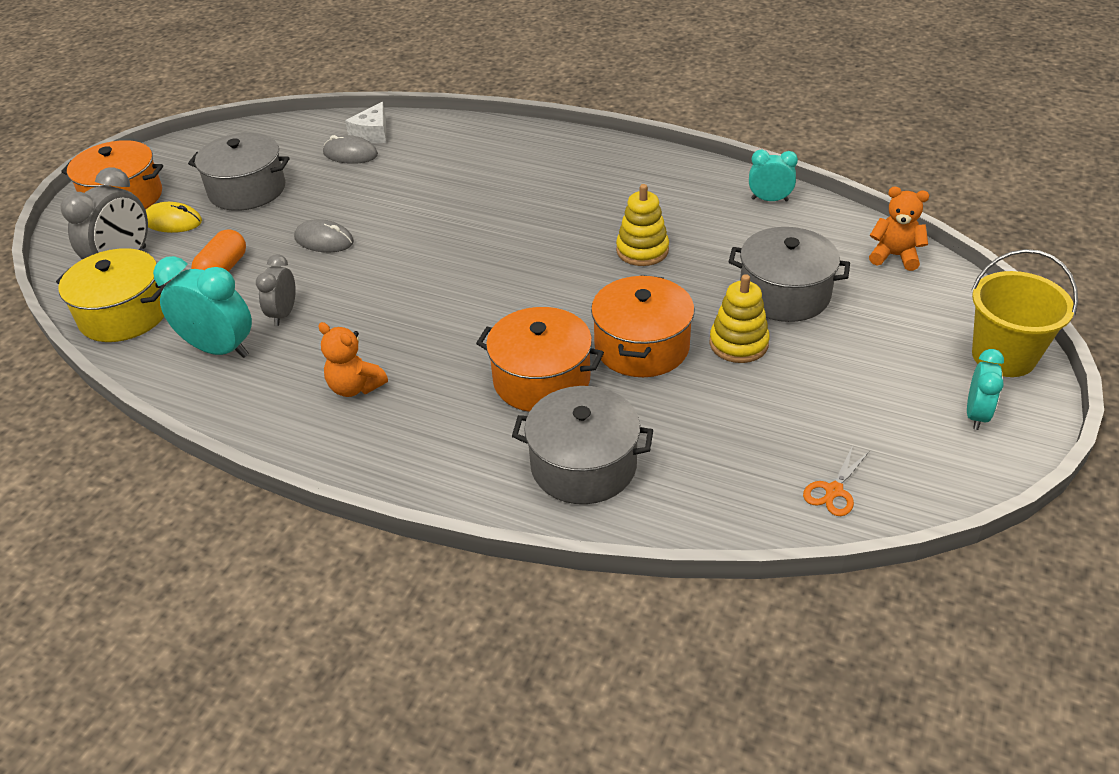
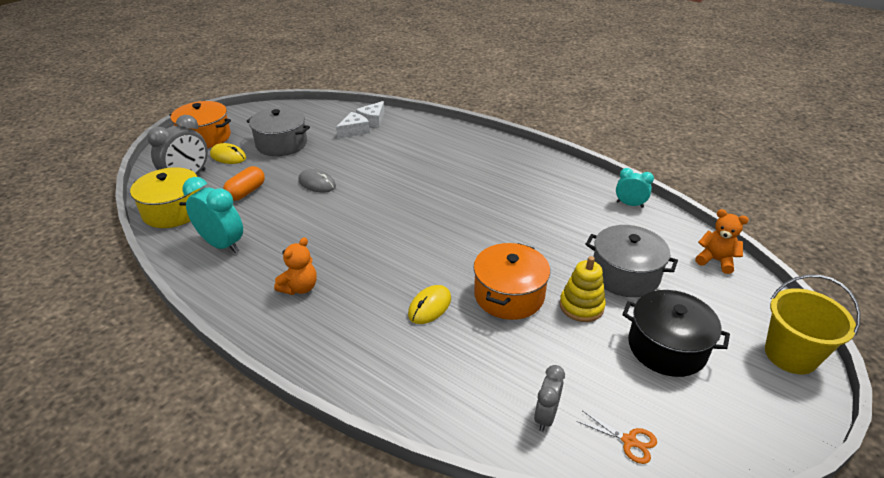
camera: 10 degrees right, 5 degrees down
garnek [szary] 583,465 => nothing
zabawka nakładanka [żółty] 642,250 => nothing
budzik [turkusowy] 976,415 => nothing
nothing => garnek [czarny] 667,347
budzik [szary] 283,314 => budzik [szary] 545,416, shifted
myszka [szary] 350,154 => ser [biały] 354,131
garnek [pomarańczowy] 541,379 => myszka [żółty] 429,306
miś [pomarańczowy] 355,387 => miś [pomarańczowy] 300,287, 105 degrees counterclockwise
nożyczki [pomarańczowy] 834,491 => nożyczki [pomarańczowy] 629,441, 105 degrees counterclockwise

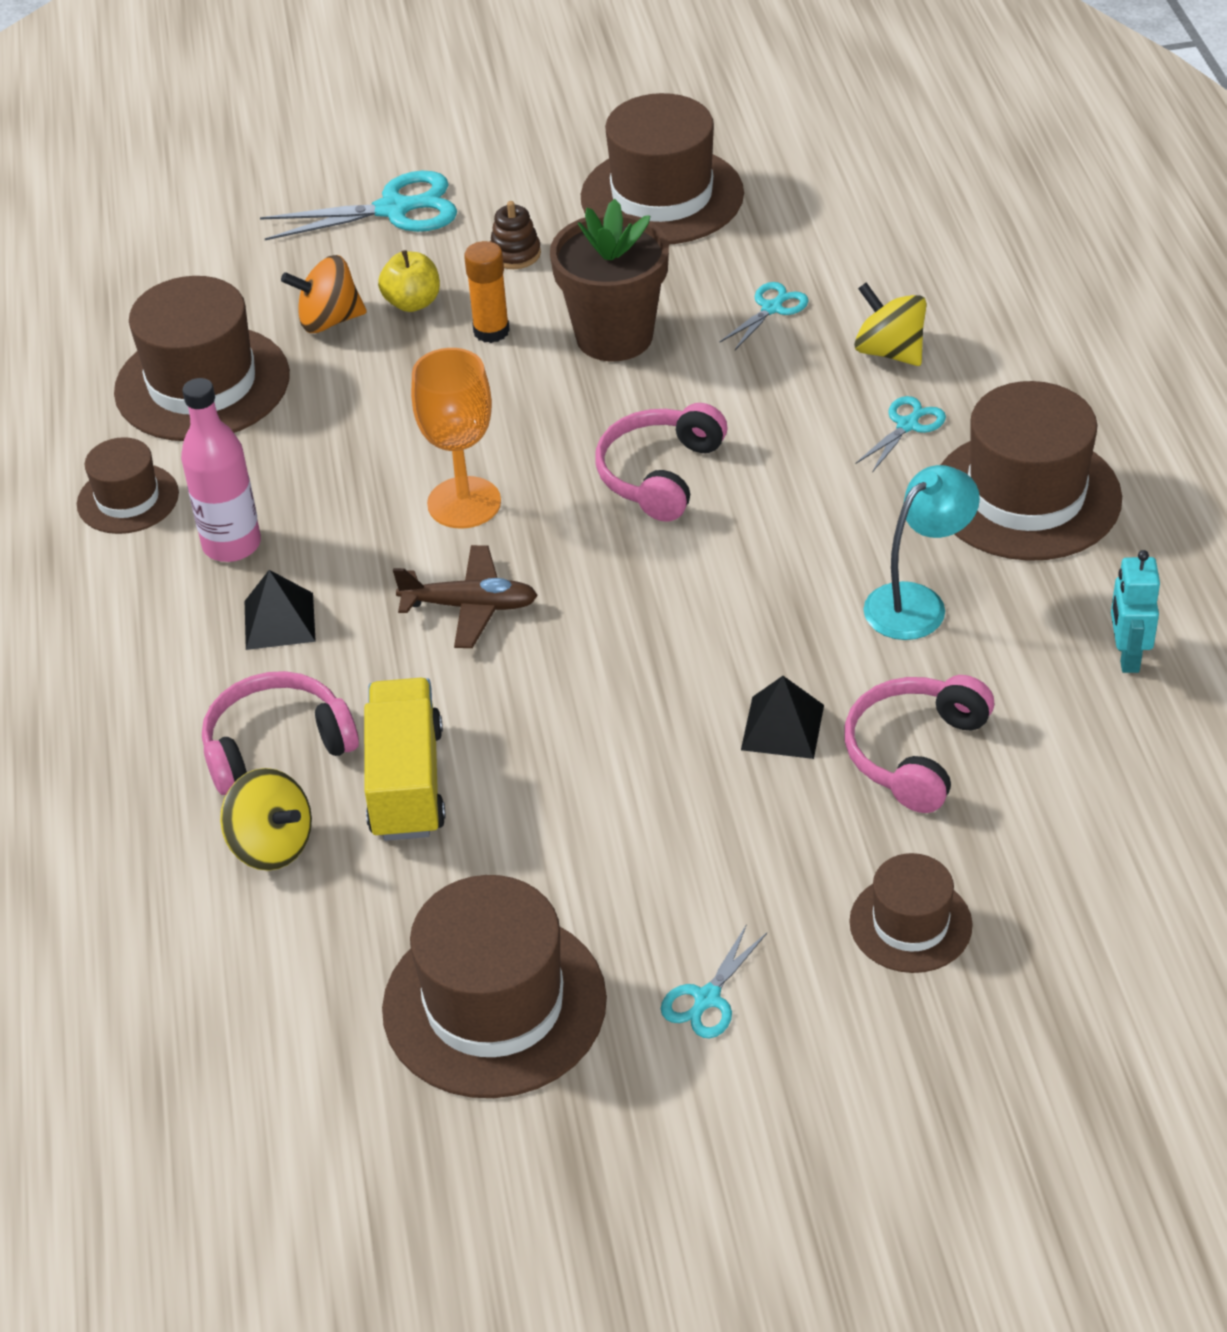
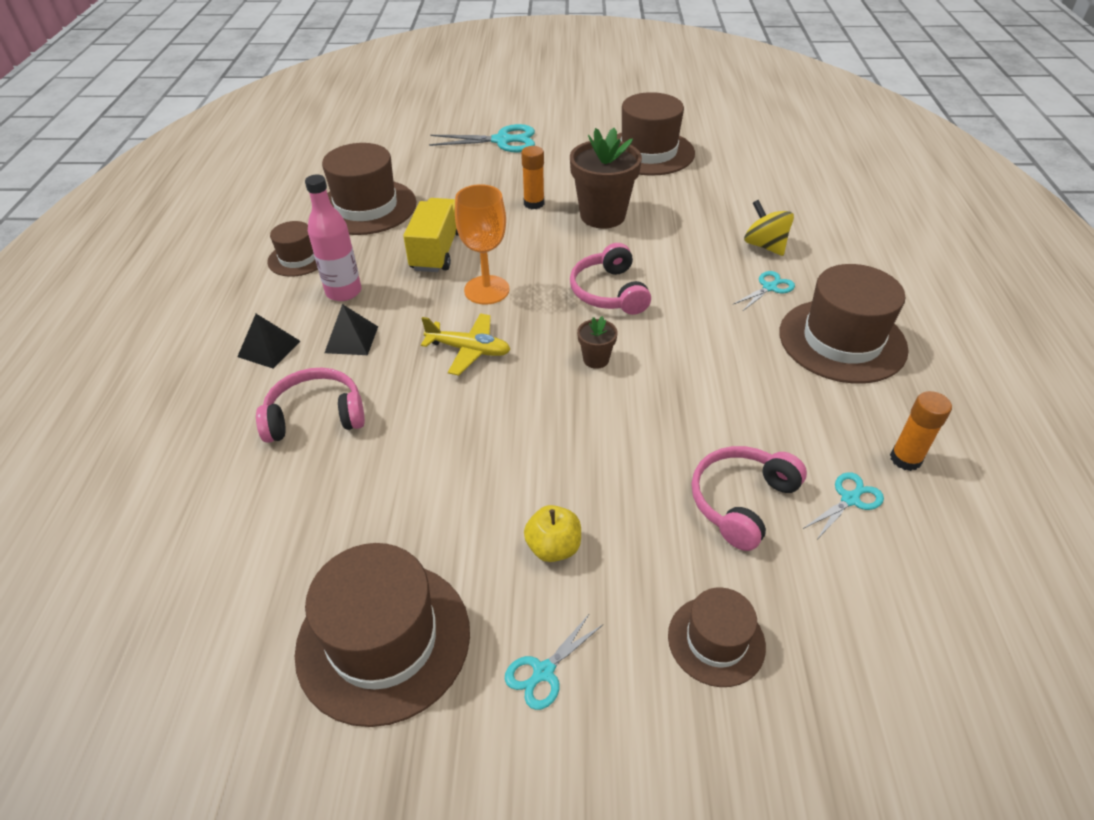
camera: 10 degrees right, 0 degrees up
bączek [żółty] 271,845 => nothing
bączek [pomarańczowy] 329,320 => nothing
zabawka nakładanka [brązowy] 515,254 => nothing
lampka [turkusowy] 917,602 => nothing
nothing => doniczka [brązowy] 596,359
ciężarówka [żółty] 406,783 => ciężarówka [żółty] 437,251, shifted
jabłko [żółty] 412,303 => jabłko [żółty] 553,547, shifted
nożyczki [turkusowy] 772,308 => nożyczki [turkusowy] 850,499, shifted
piramida [czarny] 782,727 => piramida [czarny] 269,348, shifted
robot [turkusowy] 1127,656 => klej w sztyfcie [pomarańczowy] 905,459
samolot [brązowy] 470,606 => samolot [żółty] 468,350
słuchawki [różowy] 659,474 => słuchawki [różowy] 609,292, 45 degrees counterclockwise

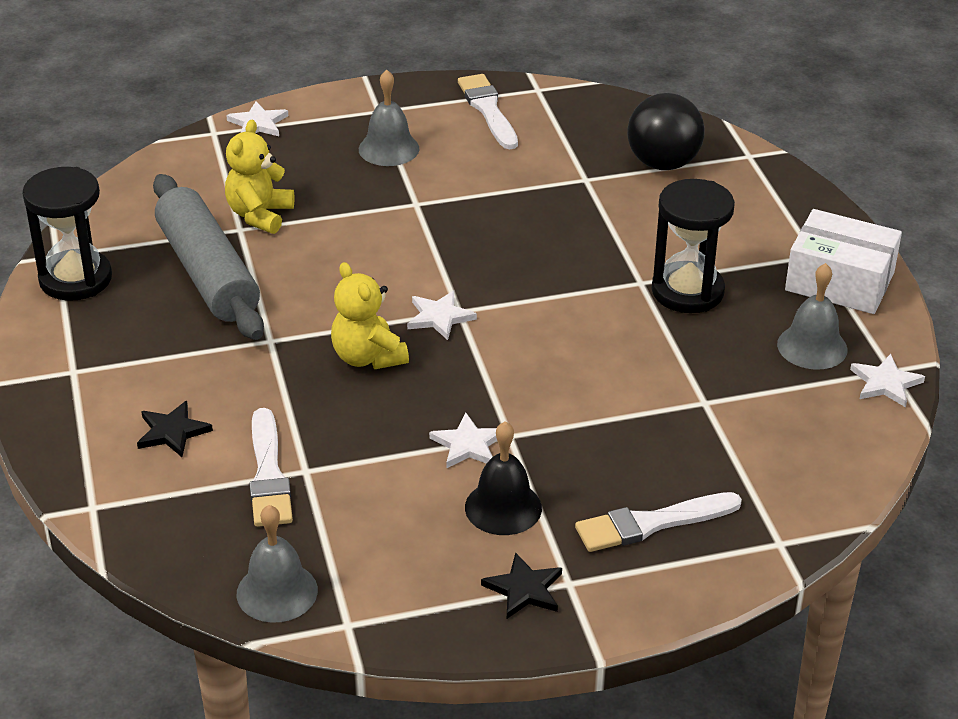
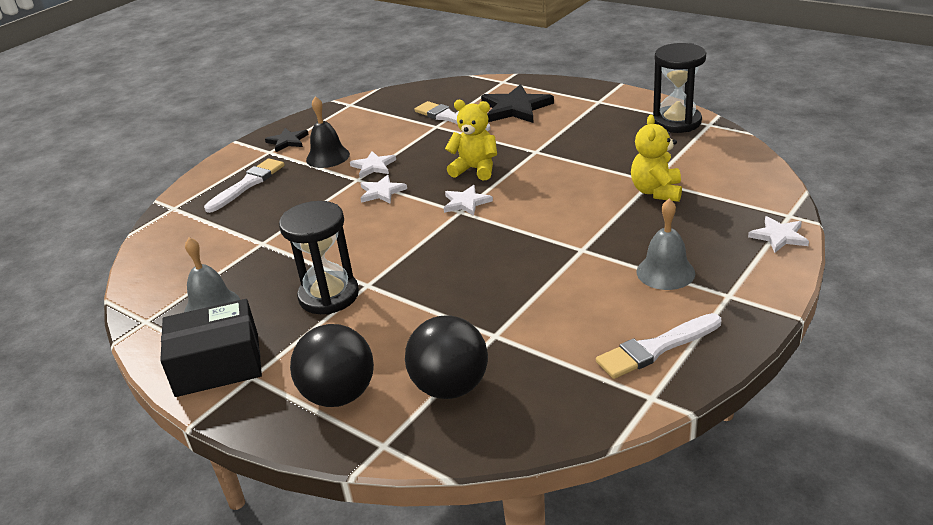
camera: 145 degrees right, 5 degrees down
wałek do ciasta [szary] 208,273 => nothing
dzwonek [szary] 277,592 => nothing
nothing => piłka [czarny] 339,395
gwiazda [biały] 885,383 => gwiazda [biały] 381,192, shifted
pudełko [biały] 839,281 => pudełko [czarny] 218,365
miś [żółty] 259,215 => miś [żółty] 656,192, 150 degrees counterclockwise
pędzel [biały] 488,110 => pędzel [biały] 656,348, 120 degrees clockwise
gwiazda [czarny] 172,432 => gwiazda [czarny] 515,108, x1.74

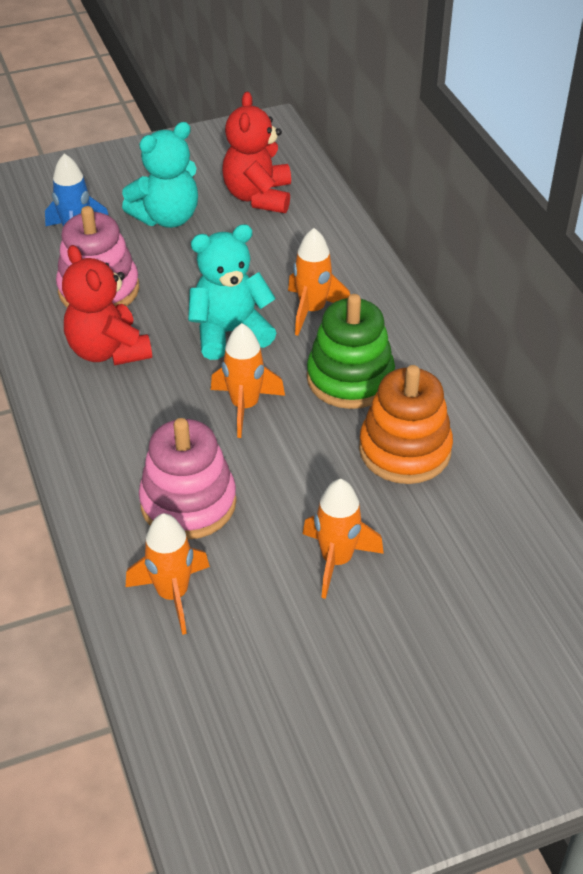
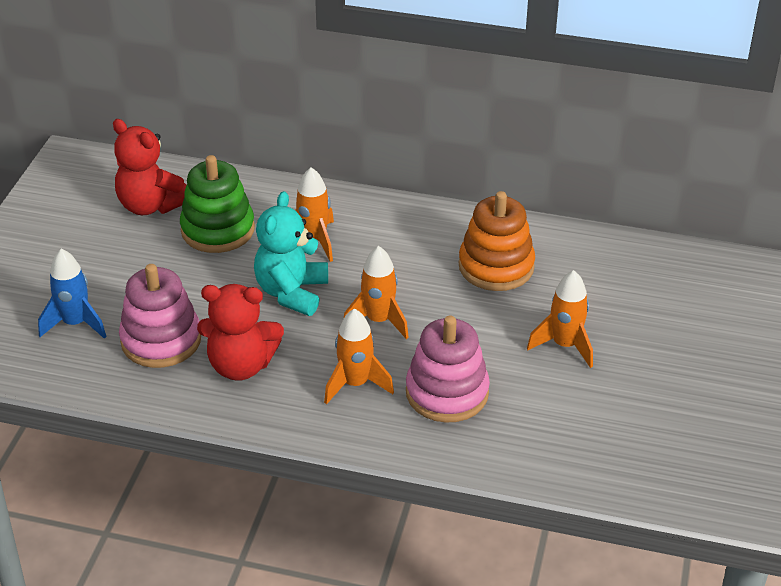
camera: 55 degrees left, 5 degrees down
miś [turkusowy] 167,218 => nothing
rakieta [pomarańczowy] 173,594 => rakieta [pomarańczowy] 355,384, shifted
zabawka nakładanka [zielony] 350,378 => zabawka nakładanka [zielony] 218,230, shifted

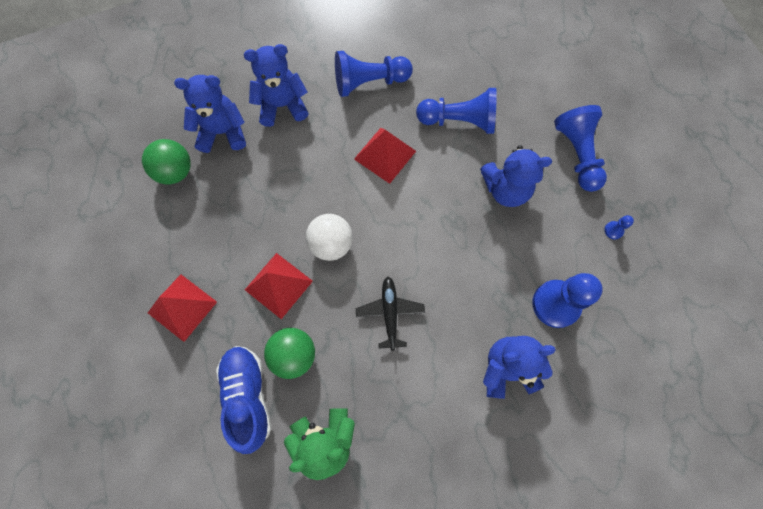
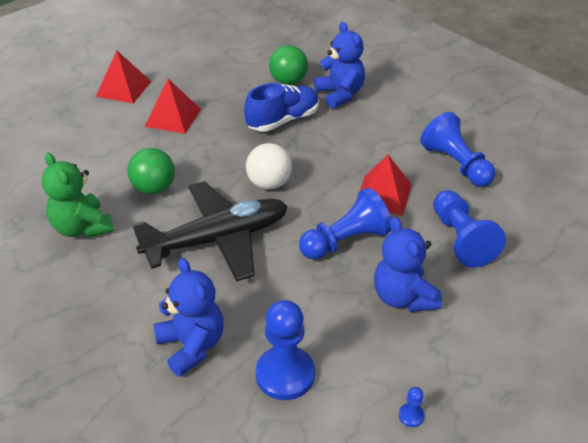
camera: 70 degrees right, 30 degrees down
miś [niebieski] 282,106 => nothing
but [niebieski] 248,396 => but [niebieski] 283,120, shifted
piramida [czerwony] 278,285 => piramida [czerwony] 123,88, shifted
pionek [niebieski] 577,154 => pionek [niebieski] 345,241, shifted
samolot [czarny] 390,313 => samolot [czarny] 218,239, x2.03

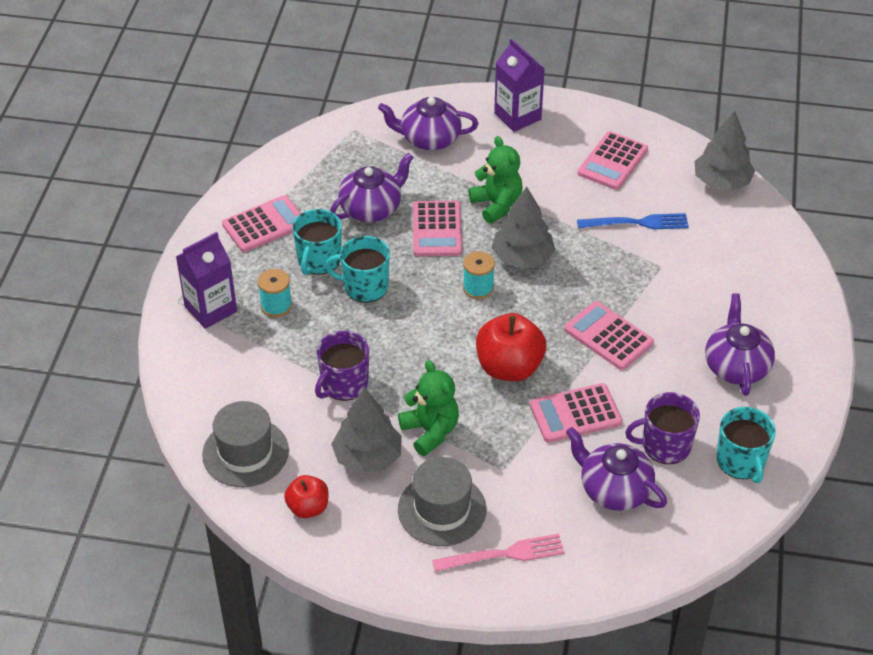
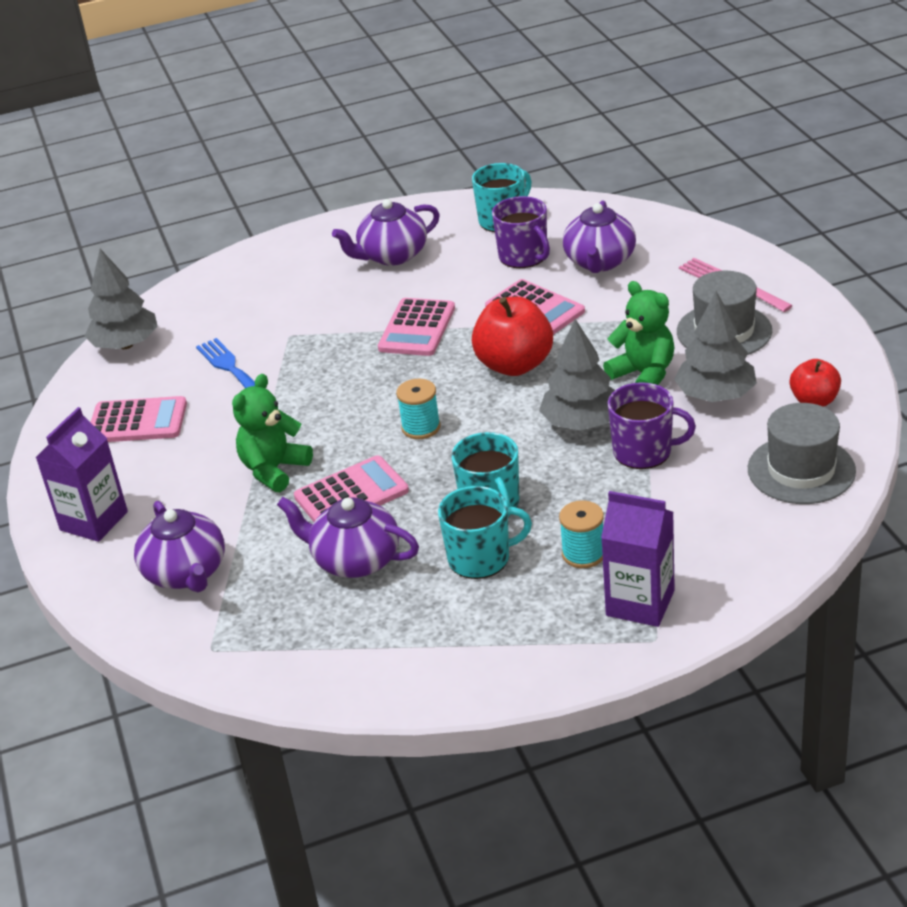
camera: 115 degrees left, 10 degrees down
kalkulator [różowy] 264,225 => nothing
drzewko [szary] 522,257 => drzewko [szary] 581,423, shifted
miś [zielony] 430,431 => miś [zielony] 644,374, 105 degrees clockwise

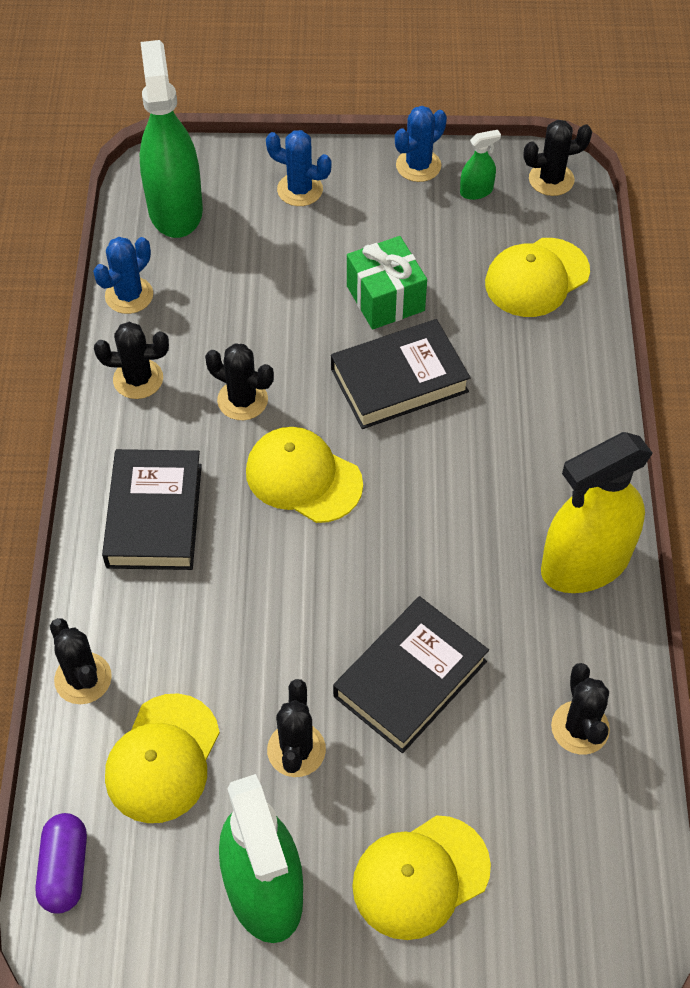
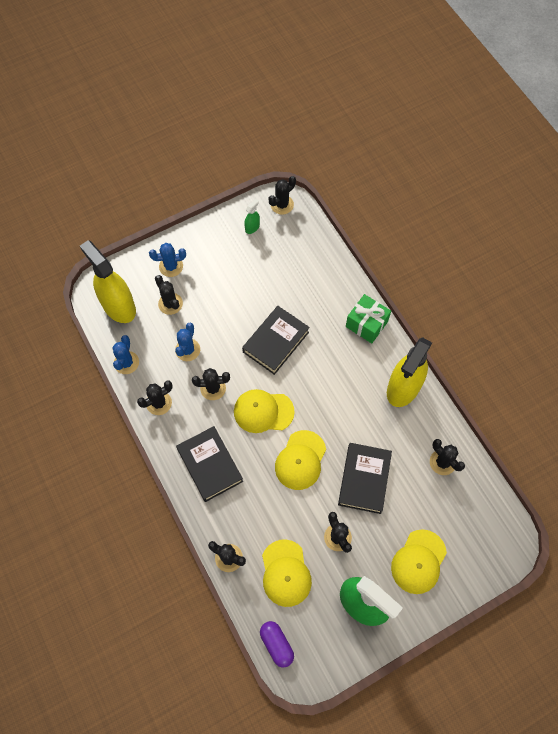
camera: 30 degrees left, 10 degrees up
nothing => kaktus [czarny] 170,304
prezent [zielony] 385,298 => prezent [zielony] 366,324, shifted
kaktus [niebieski] 418,166 => kaktus [niebieski] 187,350, shifted
czapka [żółty] 536,278 => czapka [żółty] 300,460, shifted
spryskiwacz [zielony] 175,209 => spryskiwacz [żółty] 118,306

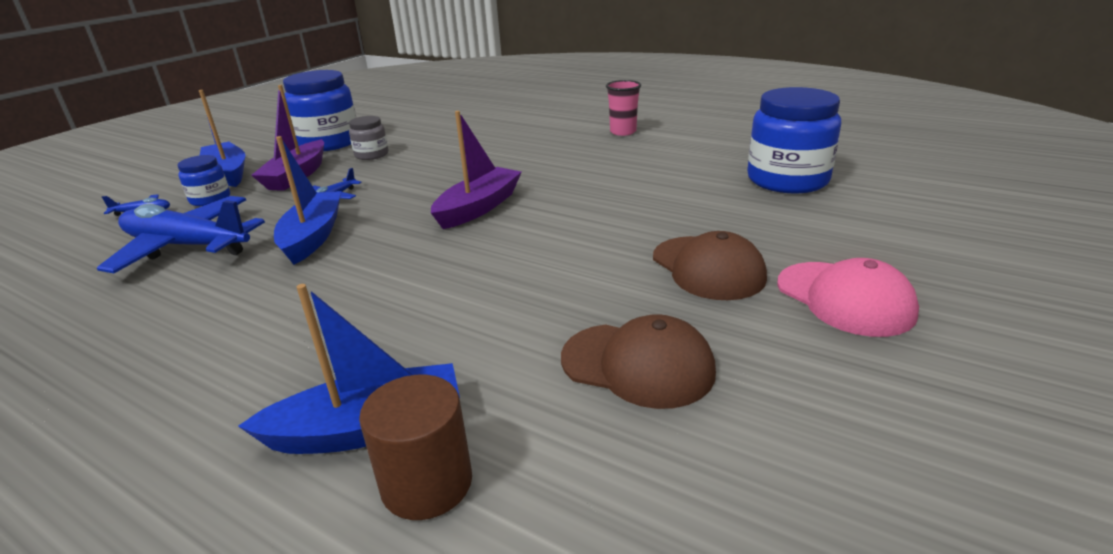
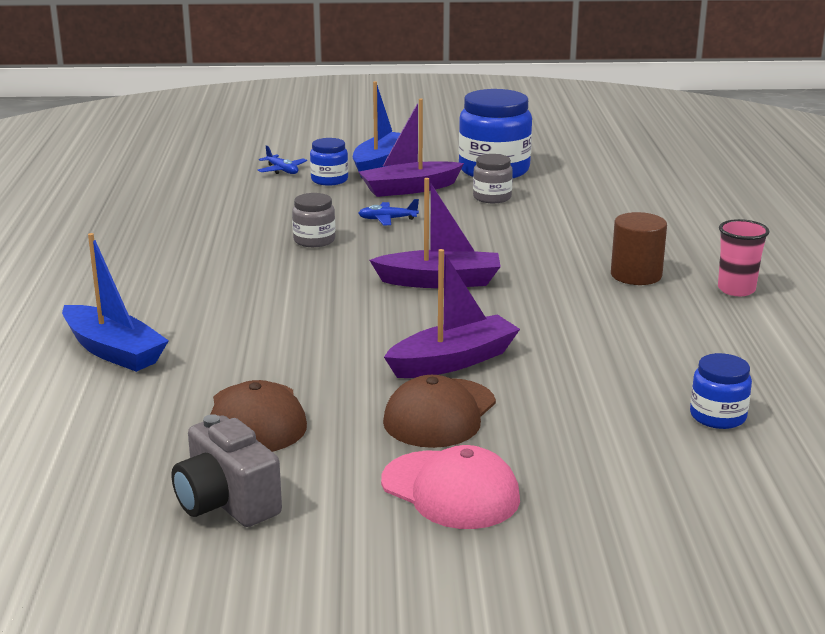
camera: 55 degrees right, 5 degrees down
samolot [niebieski] 187,246 => nothing
nothing => aparat fotograficzny [szary] 226,503
nothing => łódka [fioletowy] 453,361
walec [brązowy] 427,483 => walec [brązowy] 636,275, shifted
łódka [niebieski] 313,236 => słoik [szary] 314,240
czapka [różowy] 844,298 => czapka [różowy] 450,490, 75 degrees counterclockwise
słoik [niebieski] 787,180 => słoik [niebieski] 718,416, x0.51

